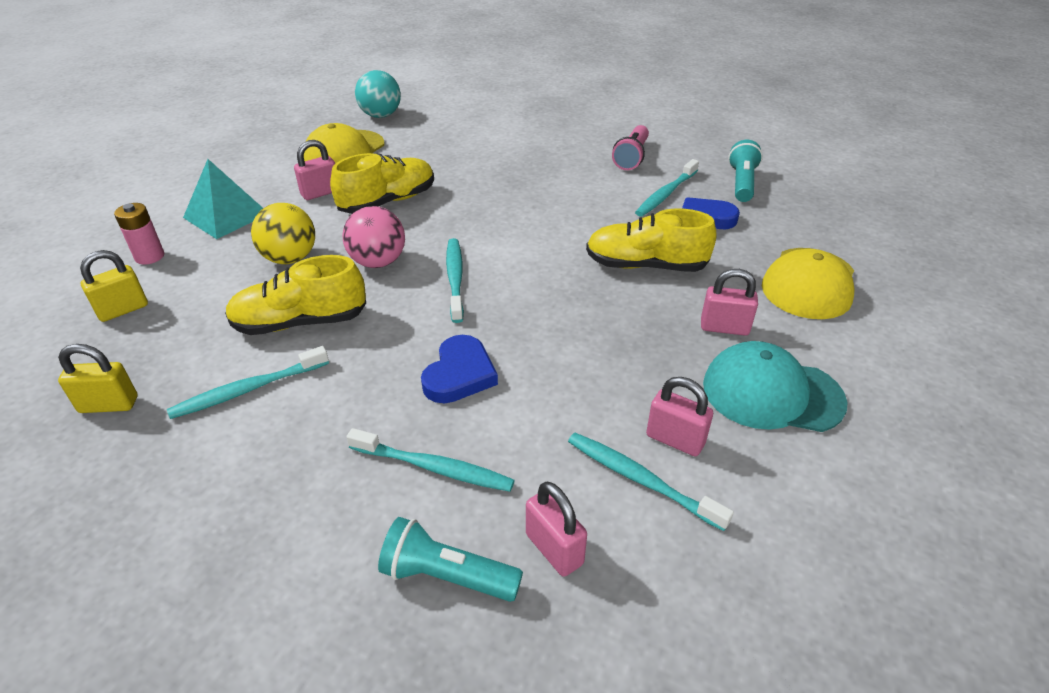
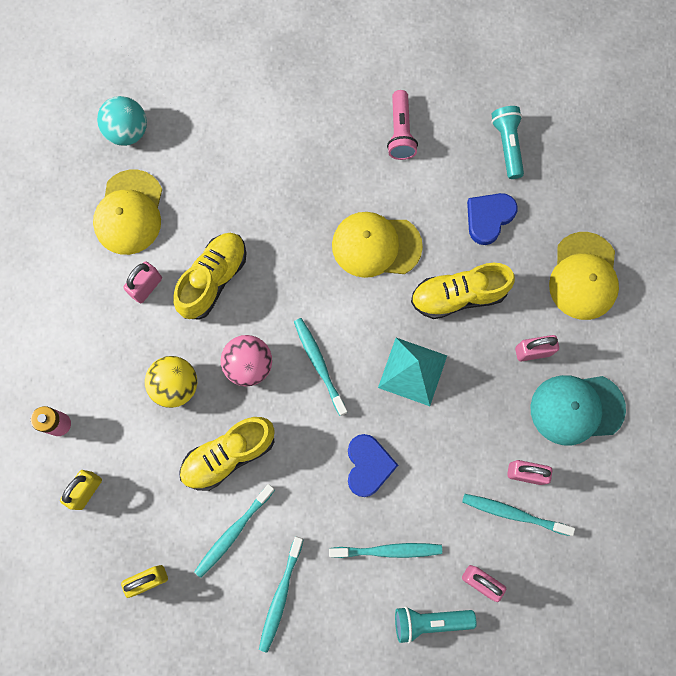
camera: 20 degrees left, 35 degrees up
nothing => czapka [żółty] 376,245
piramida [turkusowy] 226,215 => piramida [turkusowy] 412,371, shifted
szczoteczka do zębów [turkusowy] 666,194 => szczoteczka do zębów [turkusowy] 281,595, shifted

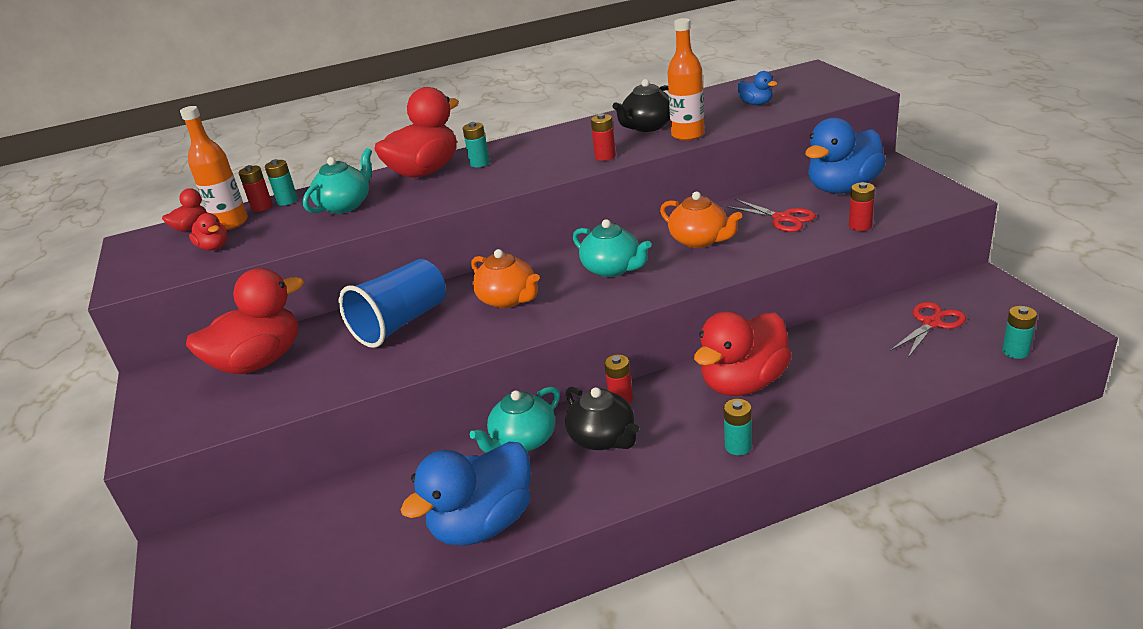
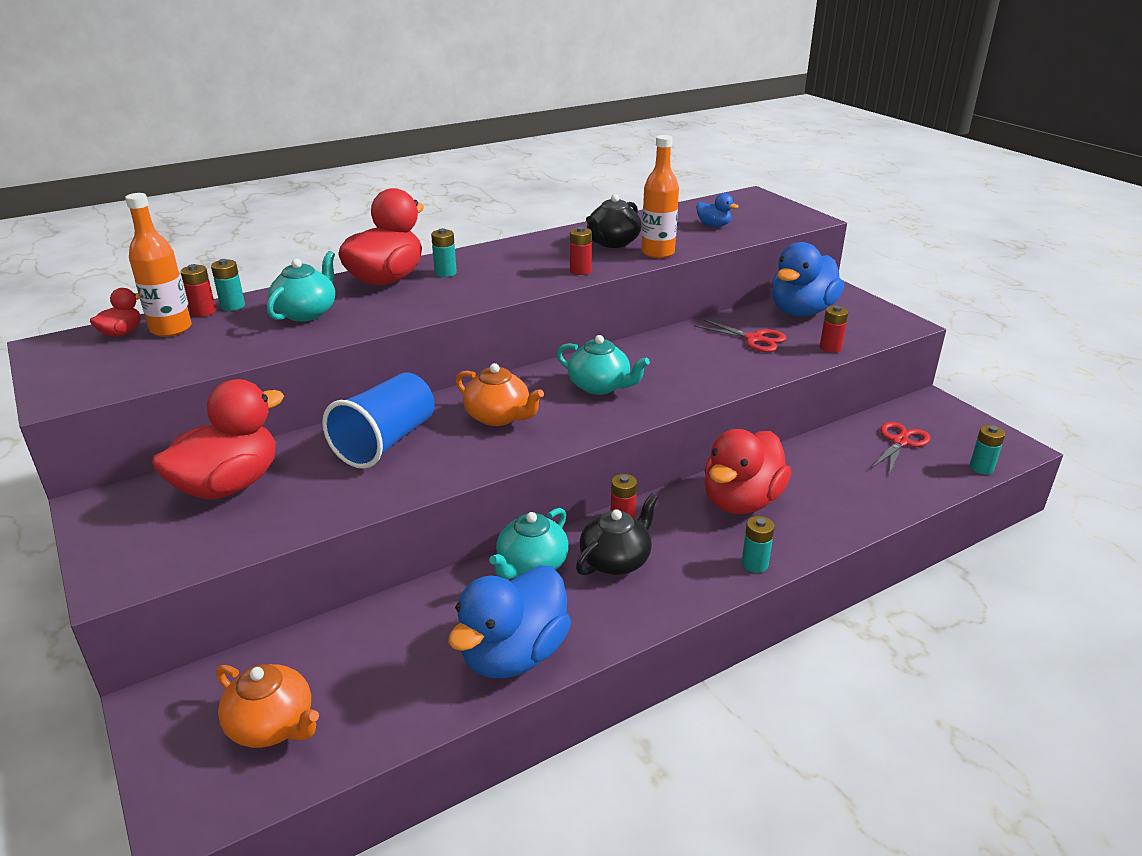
camera: 15 degrees left, 0 degrees up
kaczka [czerwony] 214,247 => nothing
imbryk [pomarańczowy] 700,240 => imbryk [pomarańczowy] 272,725, shifted
imbryk [czarny] 603,438 => imbryk [czarny] 616,560, 90 degrees counterclockwise

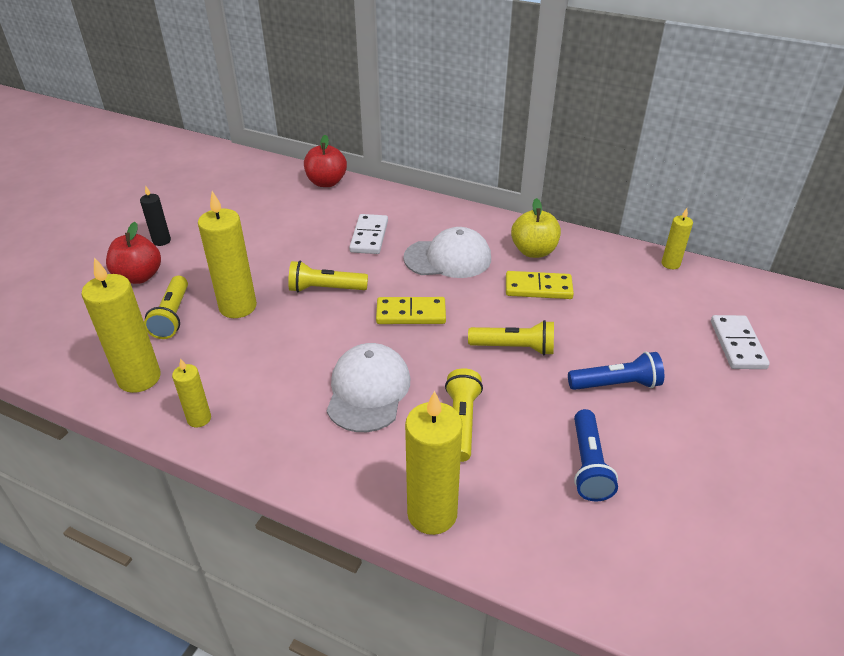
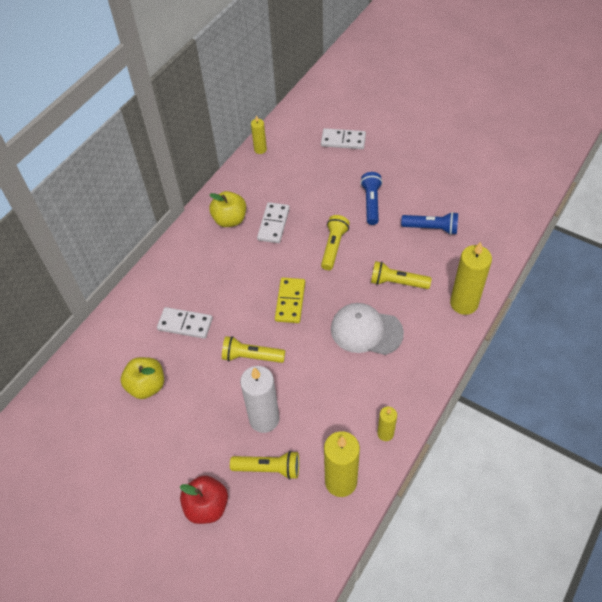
camera: 80 degrees left, 15 degrees up
świeca [czarny] 161,241 => nothing
jabłko [czerwony] 326,182 => nothing
czapka [biały] 448,258 => nothing
nothing => jabłko [żółty] 147,386
świeca [żółty] 238,307 => świeca [biały] 264,419
kostka domina [żółty] 538,288 => kostka domina [biały] 273,224
latarka [żółty] 325,289 => latarka [żółty] 251,356, 90 degrees clockwise

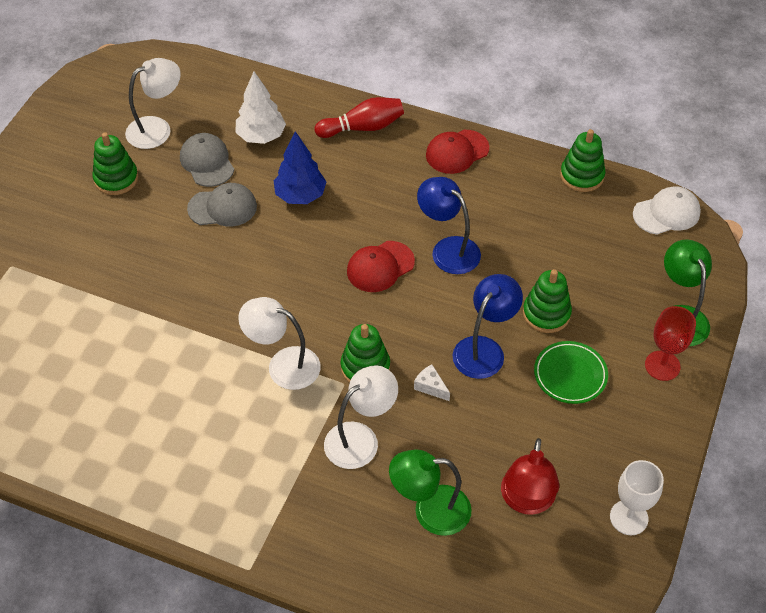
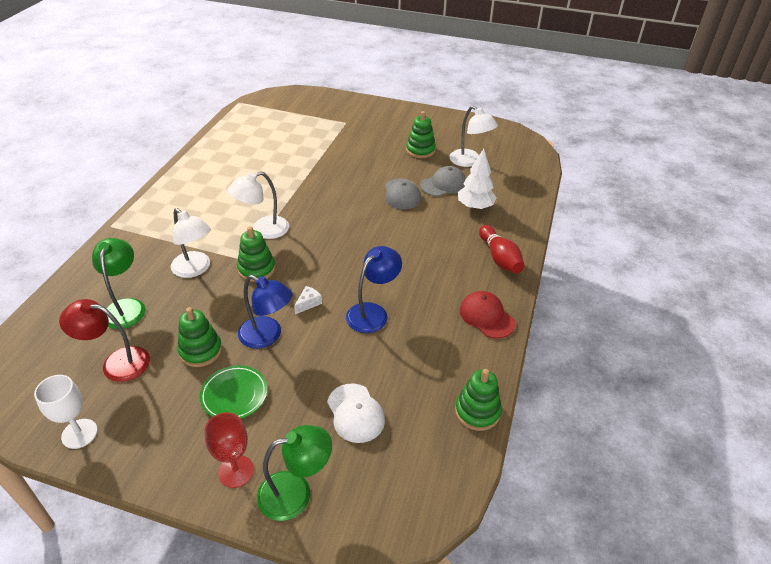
camera: 85 degrees right, 10 degrees down
drzewko [niebieski] 300,195 => nothing
czapka [czerwony] 380,267 => nothing
ser [biały] 430,387 => ser [biały] 308,303, shifted
zabawka nakładanka [zielony] 546,314 => zabawka nakładanka [zielony] 201,351, shifted
czapka [biały] 666,213 => czapka [biały] 355,413, shifted
lampka [biały] 283,365 => lampka [biały] 263,230, 135 degrees counterclockwise

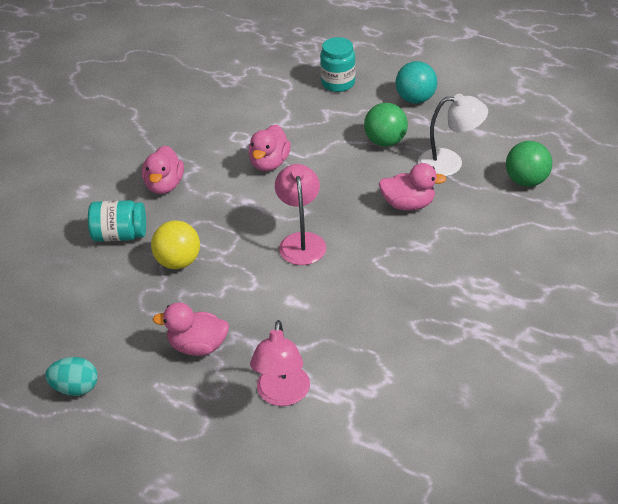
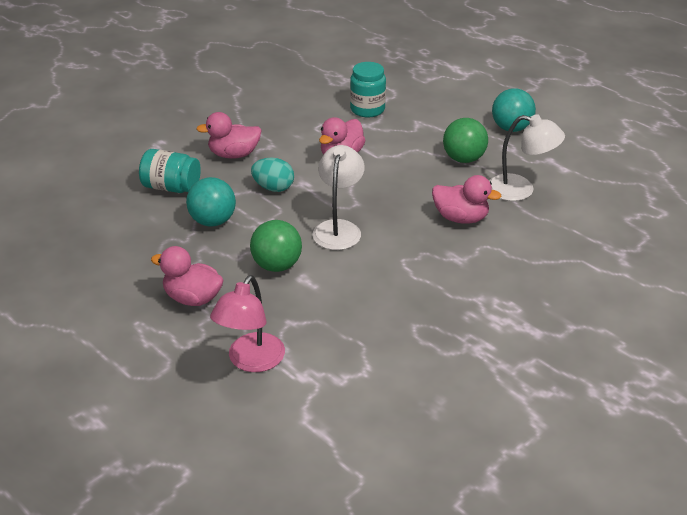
camera: 15 degrees right, 5 degrees down
jajko [turkusowy] 75,388 => jajko [turkusowy] 273,188, shifted
słoik [turkusowy] 338,83 => słoik [turkusowy] 367,109, shifted
piłka [zielony] 526,181 => piłka [zielony] 277,265, shifted
piłka [żółty] 178,262 => piłka [turkusowy] 213,221
lampka [różowy] 301,241 => lampka [biały] 338,228
kaczka [różowy] 164,185 => kaczka [różowy] 234,154, 60 degrees clockwise

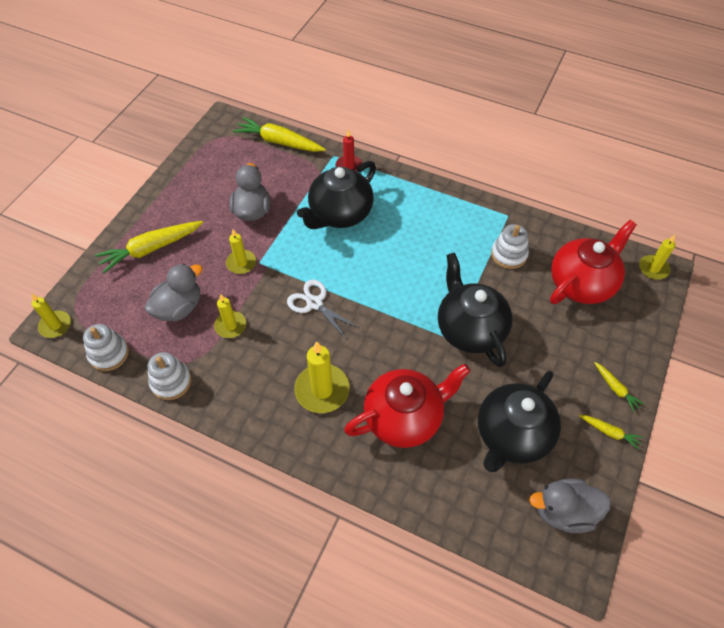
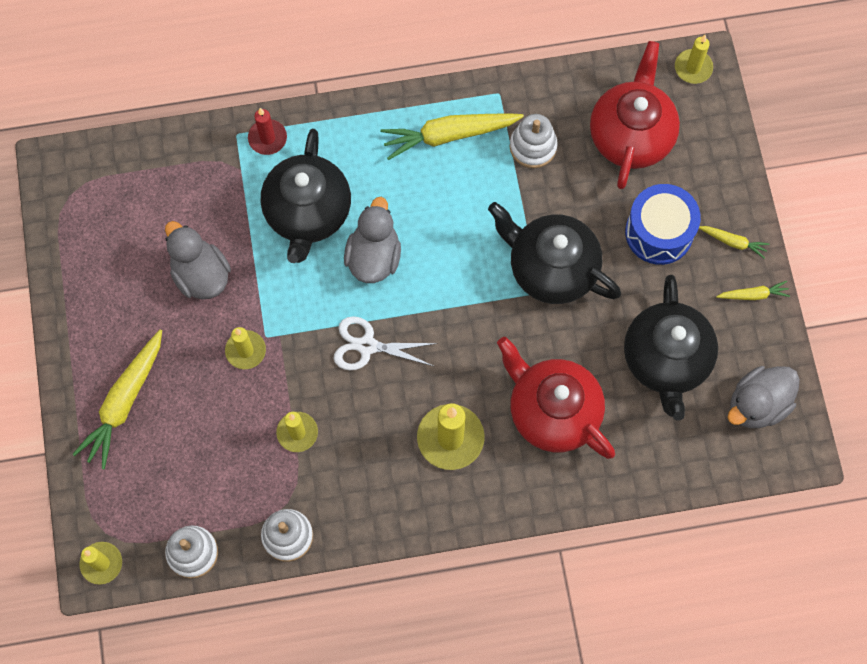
camera: 35 degrees left, 15 degrees up
nothing => bęben [niebieski] 659,232
kaczka [szary] 179,308 => kaczka [szary] 374,257, shifted
marchewka [żółty] 279,142 => marchewka [żółty] 449,135, shifted
imbryk [czerwony] 404,417 => imbryk [czerwony] 552,411, 75 degrees counterclockwise

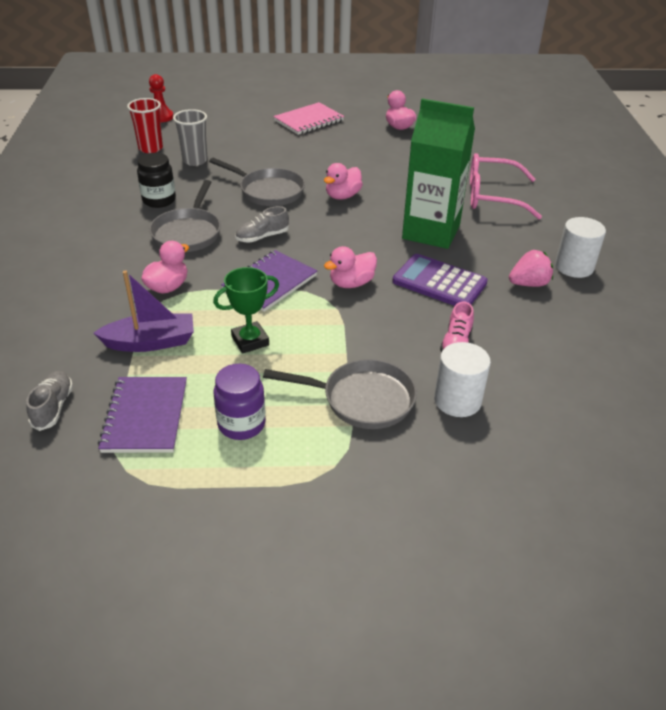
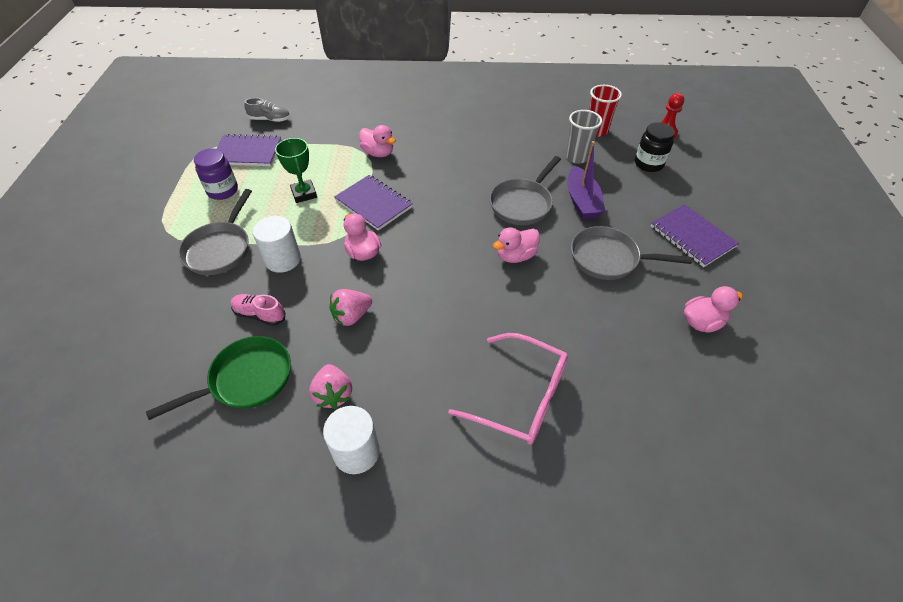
camera: 95 degrees right, 10 degrees up
but [szary] 262,237 => nothing
karton mleka [zielony] 431,232 => nothing
nothing => patelnia [zielony] 246,380
łódka [fioletowy] 151,342 => łódka [fioletowy] 582,201, shifted
słoik [czarny] 159,200 => słoik [czarny] 648,164, shifted
patelnia [szary] 188,233 => patelnia [szary] 609,258, shifted
walec [biały] 457,400 => walec [biały] 283,259, shifted
kalkulator [fioletowy] 439,282 => truskawka [różowy] 352,316
zeszyt [różowy] 309,121 => zeszyt [fioletowy] 692,237
kaczka [różowy] 342,196 => kaczka [różowy] 515,256, 75 degrees counterclockwise
okulary [różowy] 492,196 => okulary [różowy] 521,397, 105 degrees clockwise

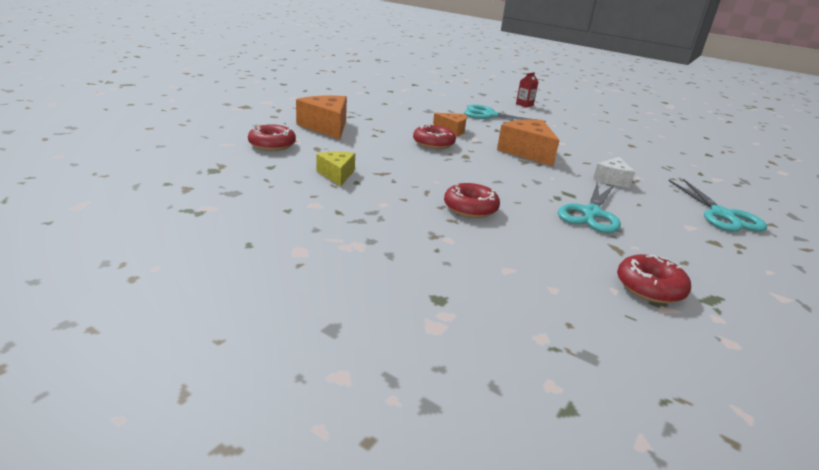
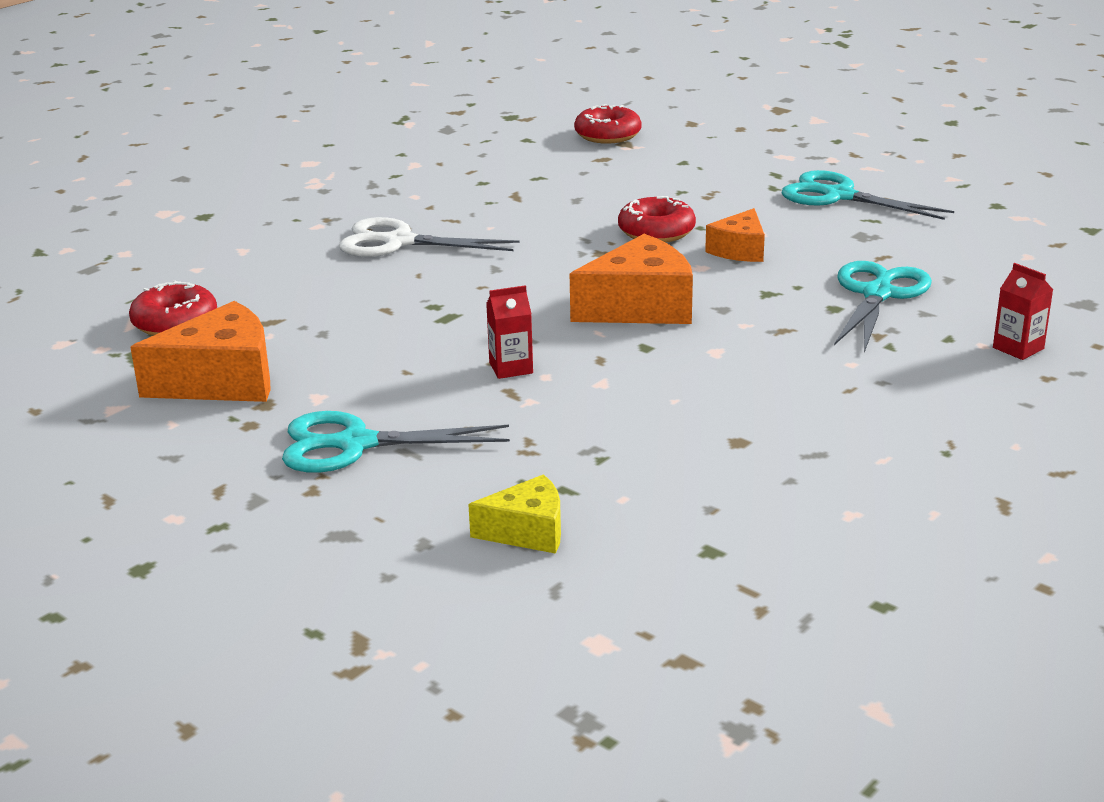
camera: 100 degrees right, 0 degrees up
ser [pomarańczowy] 326,127 => ser [pomarańczowy] 222,381, shifted
ser [żółty] 337,175 => ser [żółty] 528,531, shifted
nożyczki [turkusowy] 591,213 => nożyczki [turkusowy] 839,196, shifted
donut [czerwony] 470,208 => nożyczki [biały] 399,242
ser [biały] 612,180 => karton mleka [czerwony] 511,368

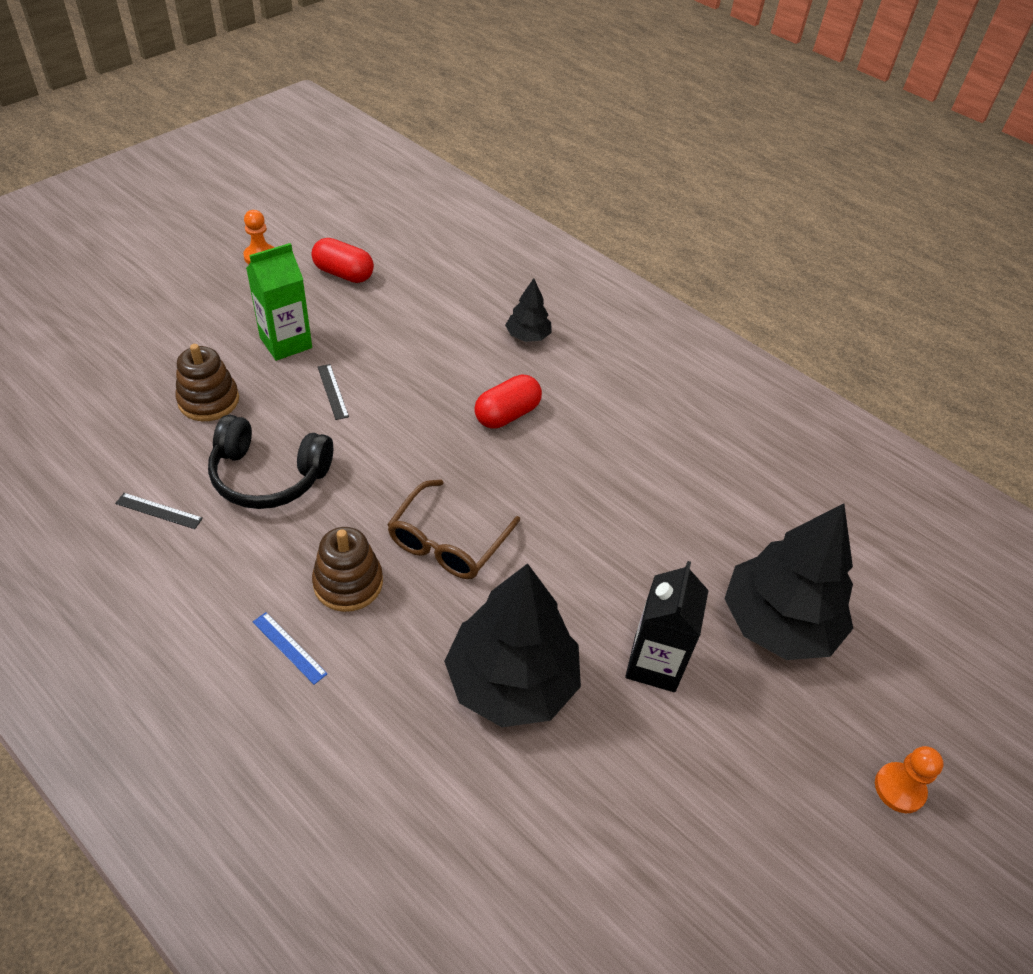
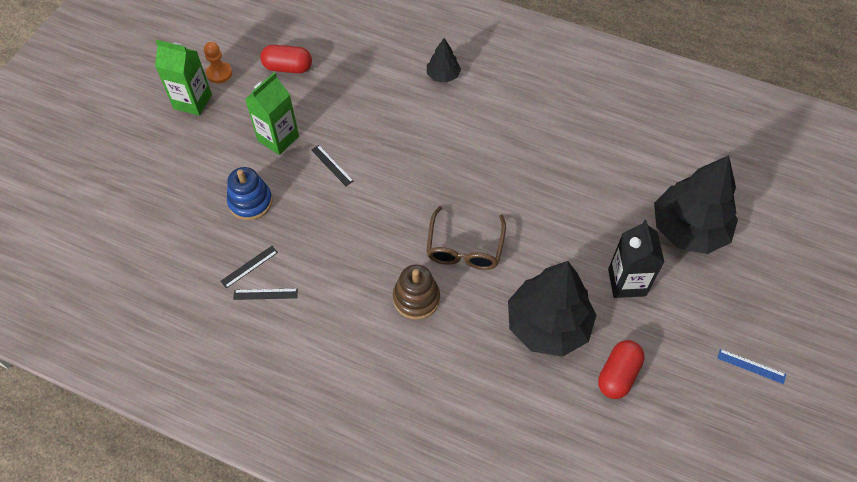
camera: 15 degrees left, 10 degrees up
słuchawki [czarny] 268,476 => nothing
pionek [pomarańczowy] 899,788 => nothing
nothing => karton mleka [zielony] 192,101
nothing => linijka [czarny] 249,266
linijka [niebieski] 289,647 => linijka [niebieski] 751,366, shifted
kapsułka [czerwony] 507,414 => kapsułka [czerwony] 618,375, shifted
zabawka nakładanka [brązowy] 208,400 => zabawka nakładanka [niebieski] 250,202

